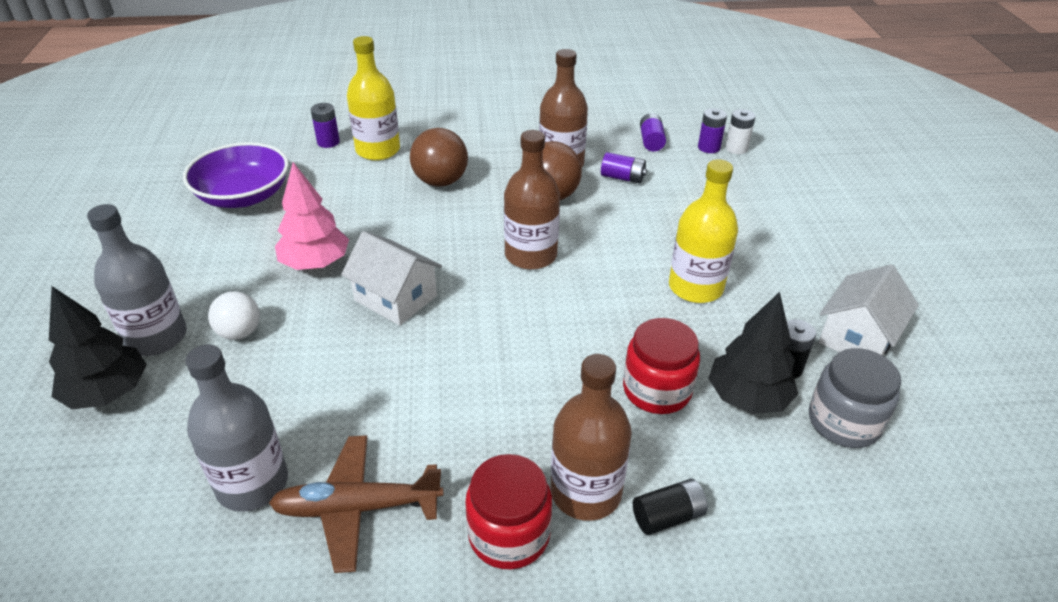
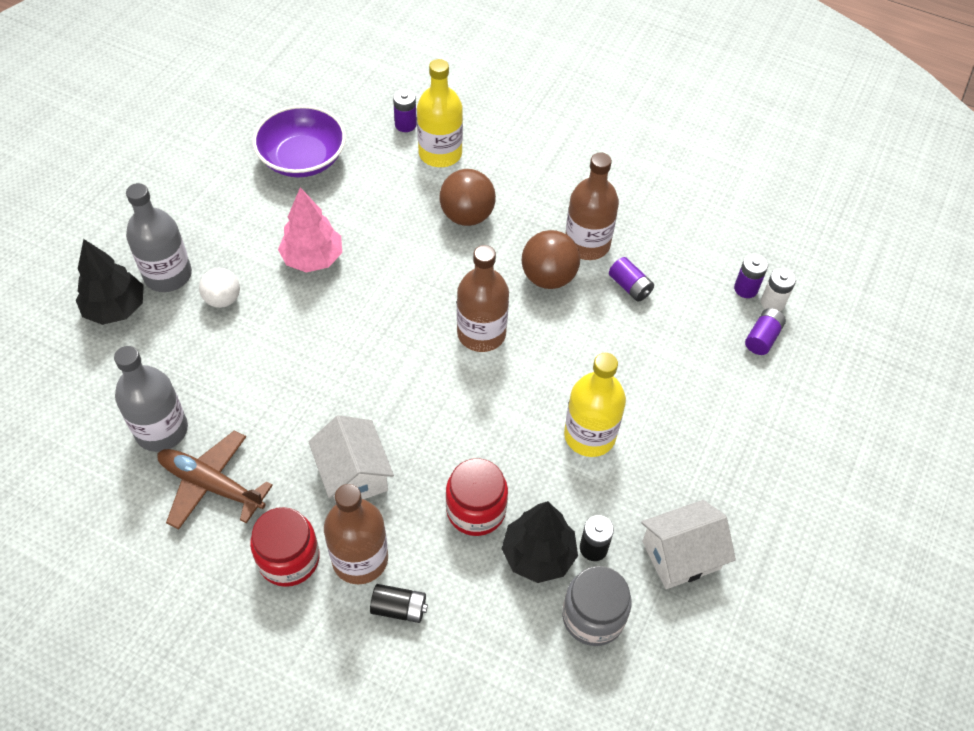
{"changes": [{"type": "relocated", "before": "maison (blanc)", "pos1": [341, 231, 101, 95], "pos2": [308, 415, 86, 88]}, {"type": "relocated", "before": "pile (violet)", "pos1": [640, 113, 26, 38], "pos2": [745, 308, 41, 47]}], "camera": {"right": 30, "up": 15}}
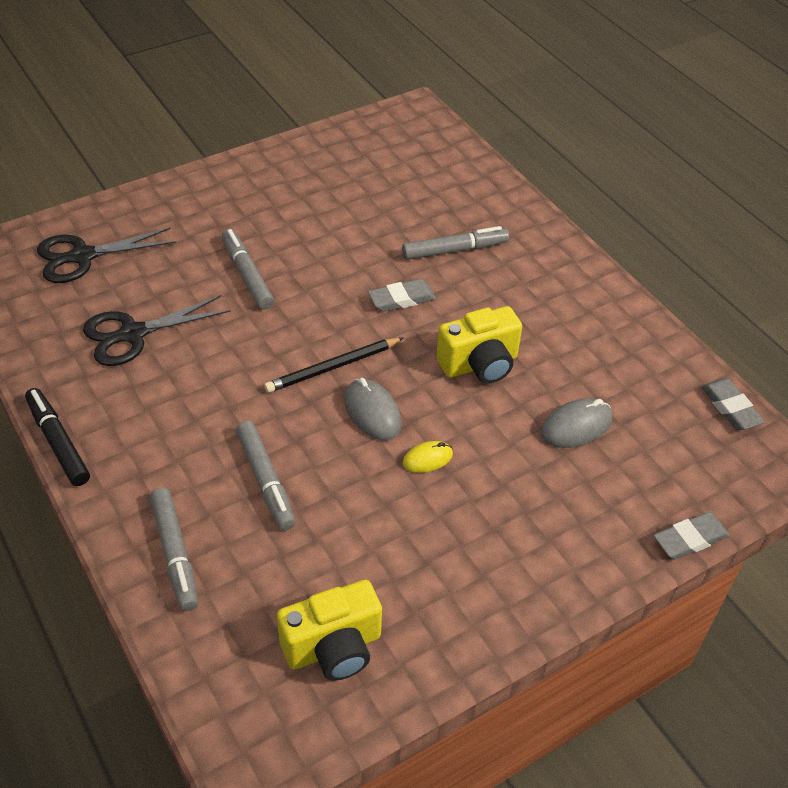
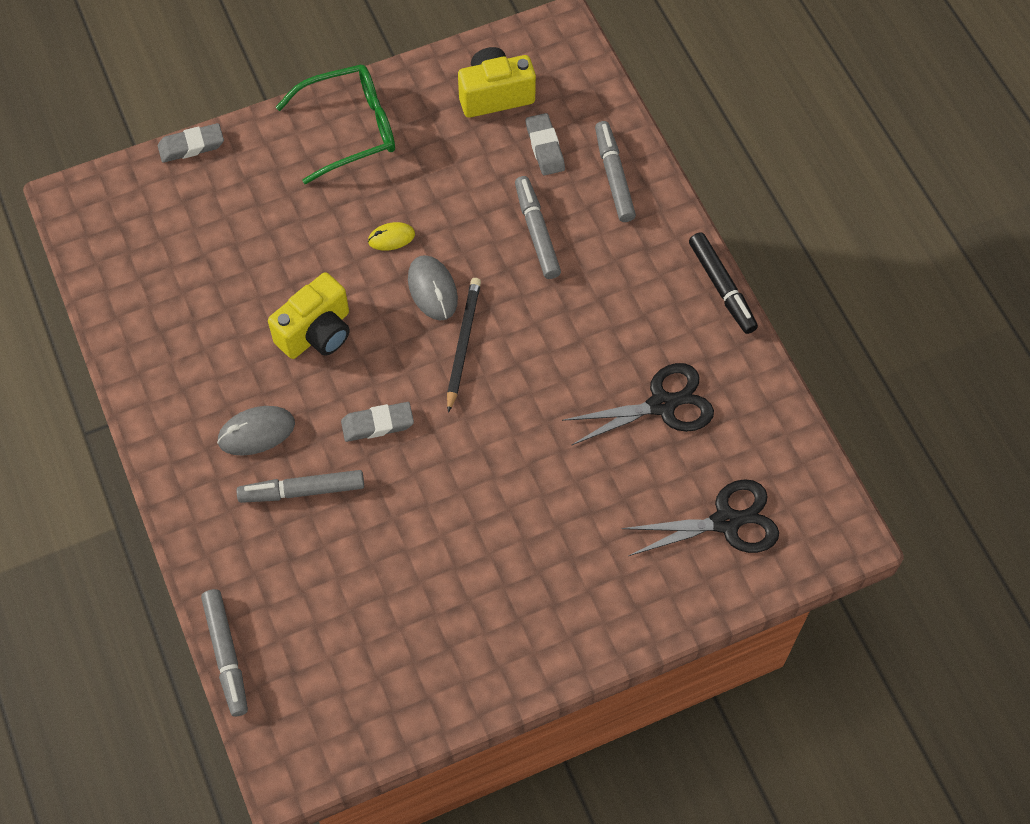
{"changes": [{"type": "appeared", "after": "lunettes (vert)", "pos2": [276, 65, 119, 119]}, {"type": "relocated", "before": "feutre (gris)", "pos1": [222, 229, 52, 81], "pos2": [201, 589, 47, 128]}, {"type": "relocated", "before": "souris (gris)", "pos1": [541, 398, 71, 50], "pos2": [217, 406, 78, 50]}, {"type": "relocated", "before": "gomme (gris)", "pos1": [701, 378, 64, 52], "pos2": [526, 113, 39, 62]}, {"type": "spun", "before": "crayon (noir)", "pos1": [264, 337, 140, 56], "pos2": [447, 278, 34, 135], "turn": -60}, {"type": "spun", "before": "appareil photo (jaune)", "pos1": [436, 306, 86, 77], "pos2": [268, 272, 82, 87], "turn": 150}], "camera": {"right": -170, "up": 15}}
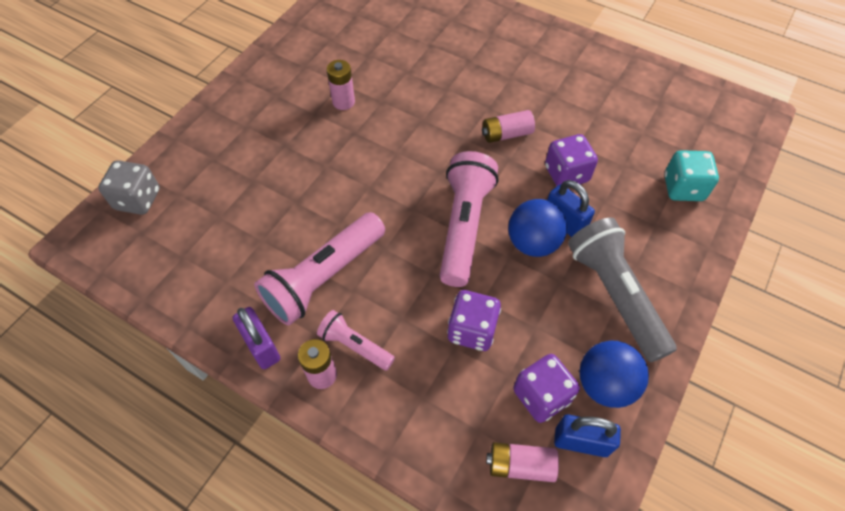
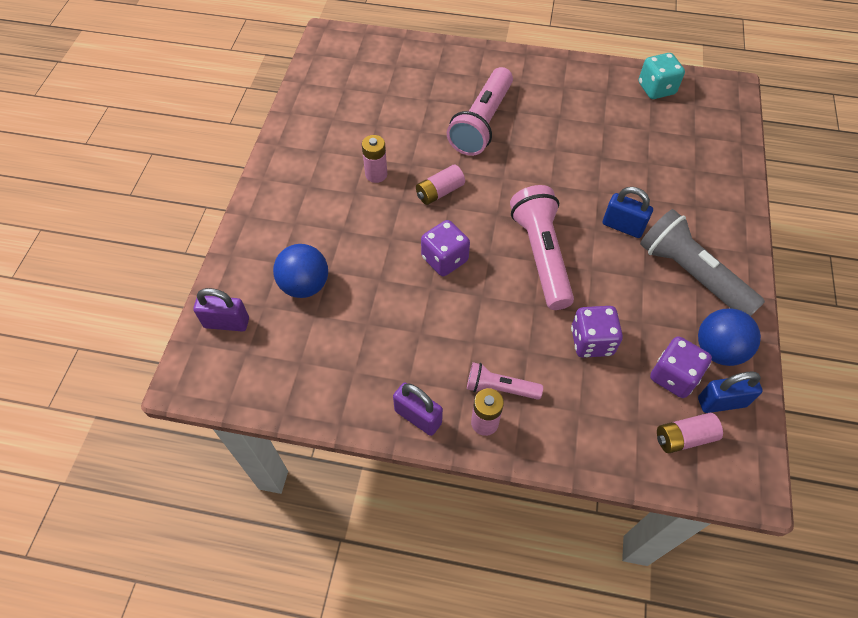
{"changes": [{"type": "relocated", "before": "lampe de poche (rose)", "pos1": [254, 212, 131, 114], "pos2": [447, 67, 66, 89]}, {"type": "relocated", "before": "pile (rose)", "pos1": [482, 110, 53, 33], "pos2": [416, 165, 49, 40]}, {"type": "relocated", "before": "balle (bleu)", "pos1": [508, 199, 59, 58], "pos2": [273, 244, 55, 54]}, {"type": "relocated", "before": "dé (violet)", "pos1": [545, 134, 53, 54], "pos2": [421, 220, 49, 56]}, {"type": "relocated", "before": "dé (turquoise)", "pos1": [664, 150, 55, 51], "pos2": [639, 53, 46, 46]}, {"type": "exchanged", "before": "dé (gris)", "after": "cadenas (violet)", "pos1": [98, 160, 62, 55], "pos2": [193, 288, 56, 43]}], "camera": {"right": -20, "up": 0}}
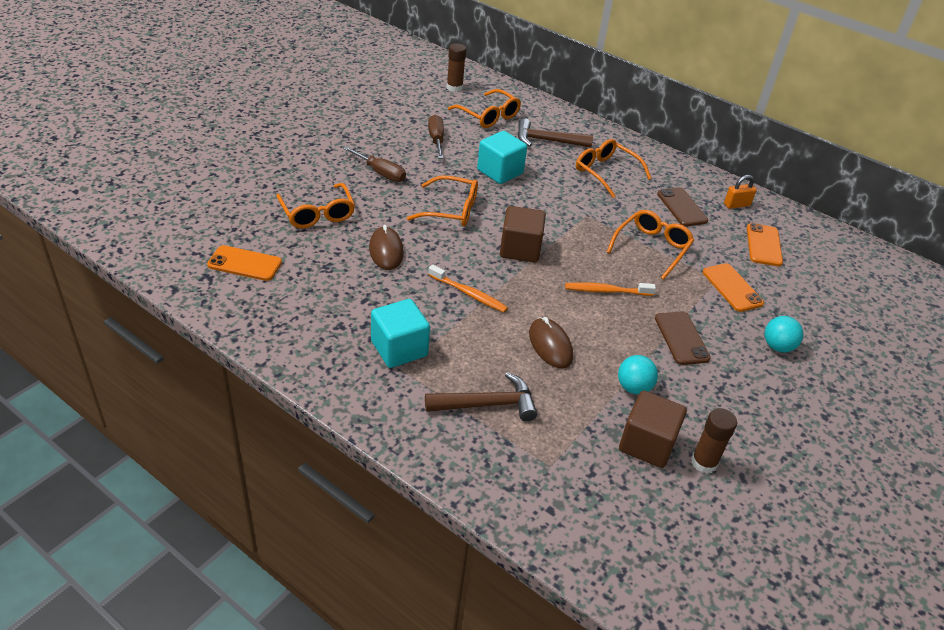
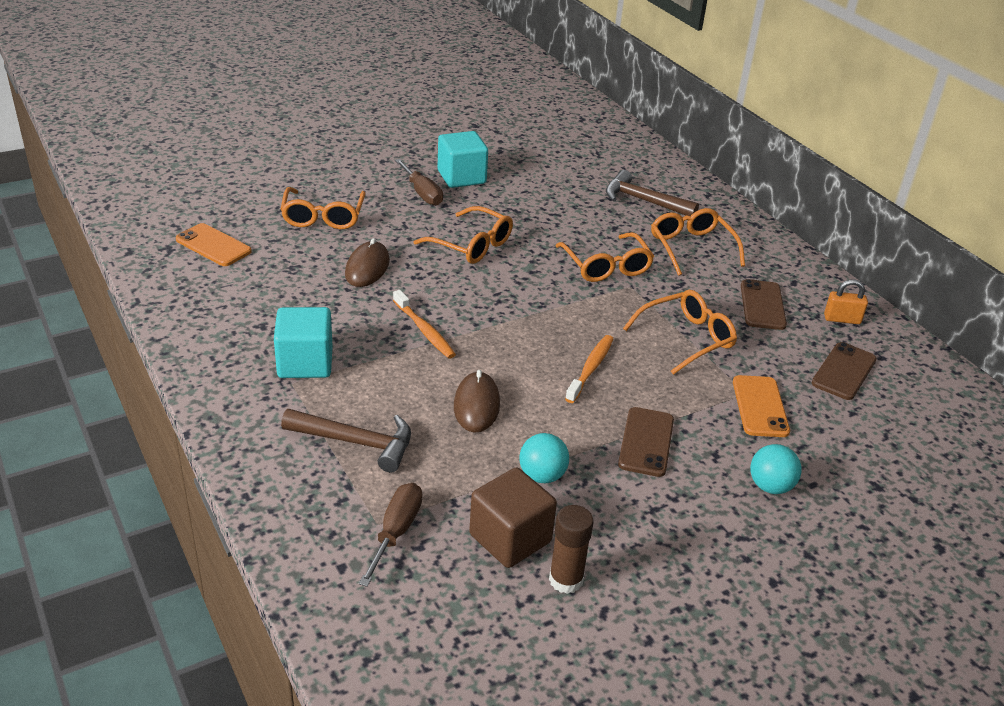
{"changes": [{"type": "missing", "before": "bâton de colle (marron)", "pos1": [447, 43, 19, 49]}, {"type": "missing", "before": "cube (marron)", "pos1": [500, 206, 46, 57]}, {"type": "relocated", "before": "tournevis (marron)", "pos1": [428, 114, 16, 45], "pos2": [359, 483, 64, 104]}, {"type": "relocated", "before": "lunettes (orange)", "pos1": [448, 89, 73, 39], "pos2": [556, 232, 98, 50]}, {"type": "relocated", "before": "cube (turquoise)", "pos1": [477, 131, 50, 53], "pos2": [438, 131, 50, 57]}, {"type": "colour", "before": "téléphone (orange)", "after": "téléphone (marron)", "pos1": [747, 223, 36, 43], "pos2": [812, 342, 65, 58]}, {"type": "spun", "before": "brosse à dents (orange)", "pos1": [565, 282, 91, 14], "pos2": [565, 335, 49, 68], "turn": 90}], "camera": {"right": 25, "up": -5}}
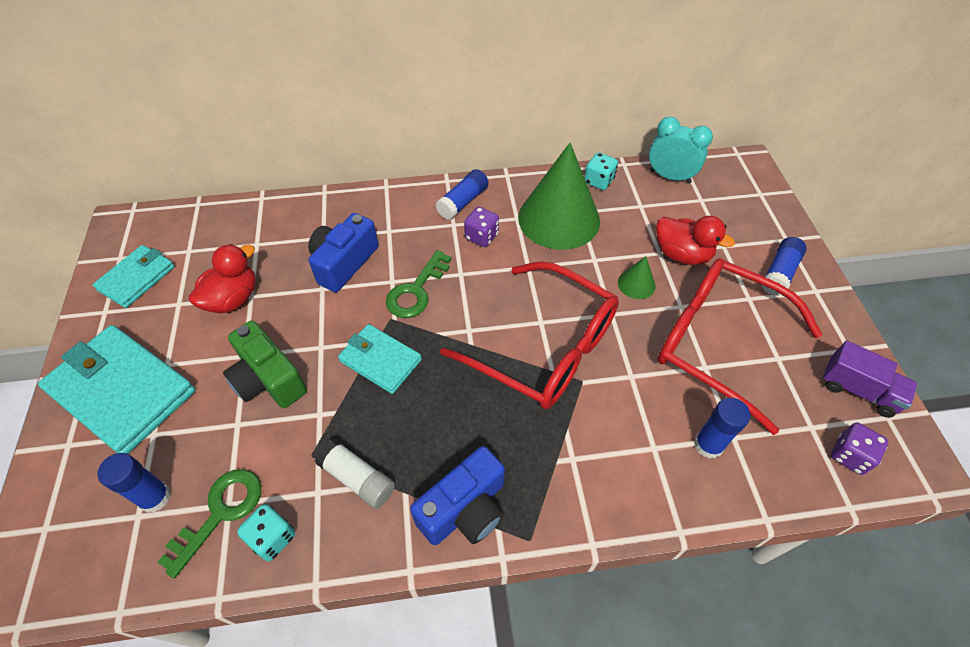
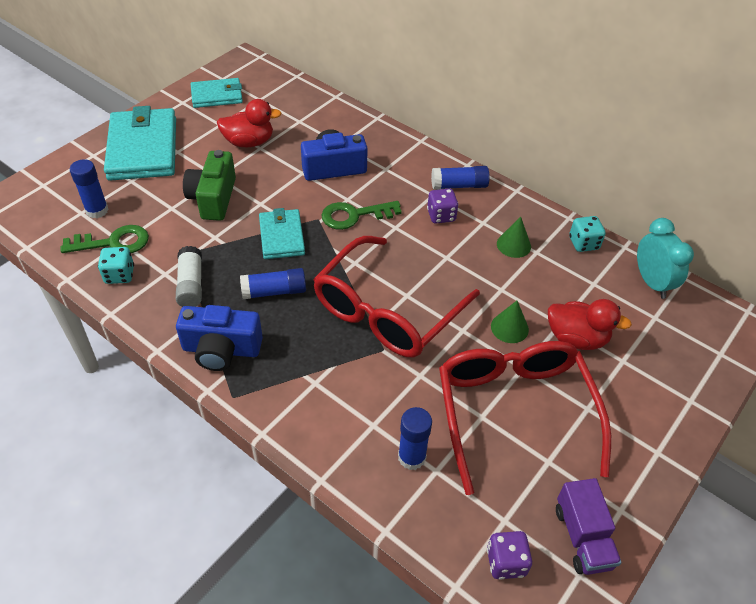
{"changes": [{"type": "relocated", "before": "bâton de colle (bleu)", "pos1": [762, 237, 45, 59], "pos2": [240, 268, 66, 31]}, {"type": "spun", "before": "lunettes (rouge)", "pos1": [440, 262, 179, 147], "pos2": [313, 236, 167, 121], "turn": 45}, {"type": "spun", "before": "canard (rouge)", "pos1": [656, 216, 79, 49], "pos2": [548, 299, 84, 51], "turn": -60}, {"type": "size", "before": "cône (vert)", "pos1": [518, 143, 82, 107], "pos2": [497, 217, 34, 41], "scale": 0.42}], "camera": {"right": 45, "up": -5}}
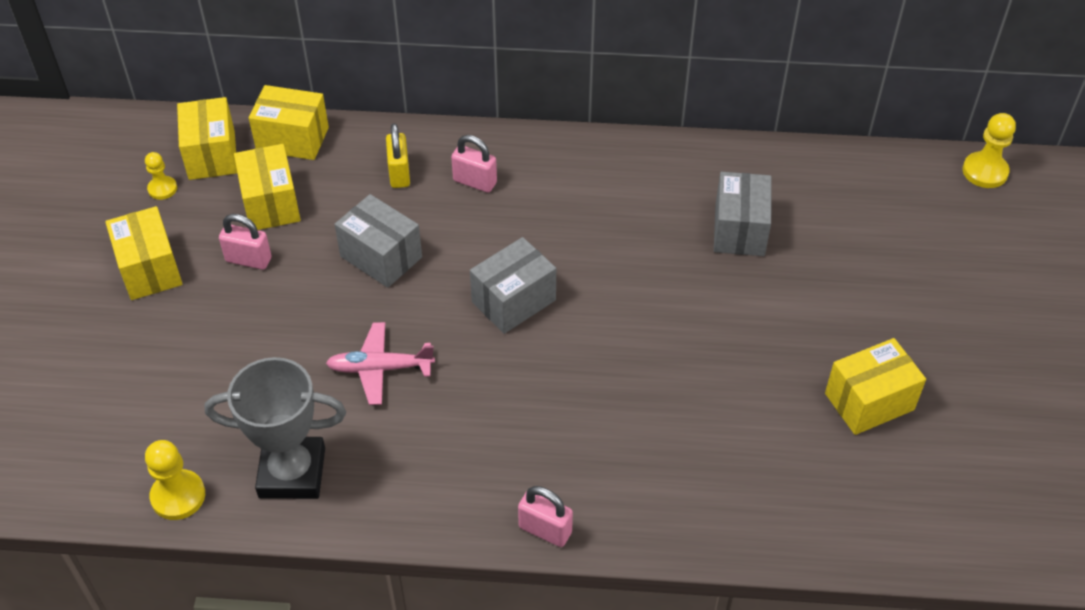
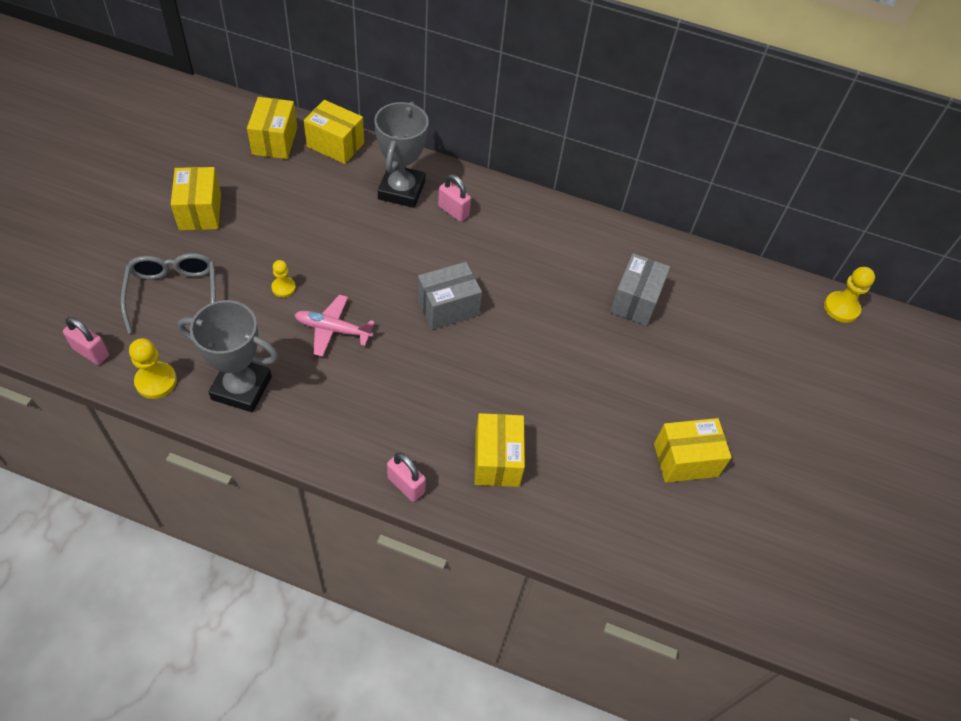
{"changes": [{"type": "missing", "before": "boîte (gris)", "pos1": [335, 194, 87, 94]}, {"type": "appeared", "after": "lunettes (gris)", "pos2": [121, 253, 95, 81]}, {"type": "relocated", "before": "pion (jaune)", "pos1": [145, 152, 32, 48], "pos2": [271, 260, 25, 37]}, {"type": "relocated", "before": "cadenas (rose)", "pos1": [219, 214, 53, 56], "pos2": [63, 317, 46, 48]}, {"type": "relocated", "before": "boîte (jaune)", "pos1": [234, 144, 67, 86], "pos2": [475, 413, 50, 74]}, {"type": "exchanged", "before": "cadenas (jaune)", "after": "trophée (gris)", "pos1": [386, 123, 24, 65], "pos2": [374, 102, 55, 106]}], "camera": {"right": 10, "up": 5}}
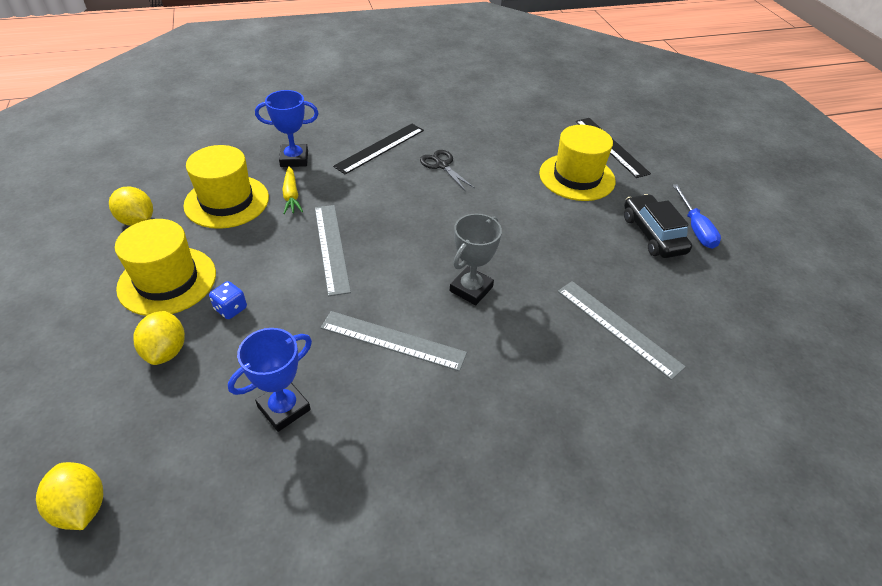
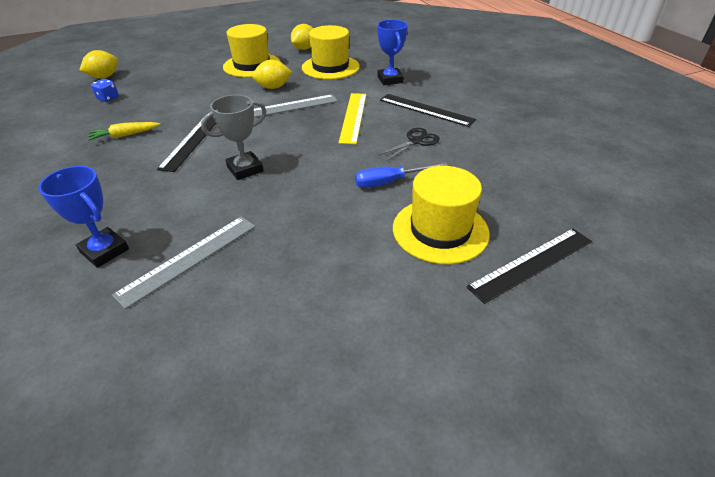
{"changes": [{"type": "missing", "before": "voiture (noir)", "pos1": [624, 194, 68, 64]}, {"type": "appeared", "after": "règle (jaune)", "pos2": [339, 93, 27, 51]}, {"type": "relocated", "before": "citron (jaune)", "pos1": [133, 311, 52, 54], "pos2": [252, 60, 40, 29]}, {"type": "relocated", "before": "dé (bleu)", "pos1": [209, 281, 38, 38], "pos2": [91, 79, 28, 23]}, {"type": "relocated", "before": "trophée (bleu)", "pos1": [228, 328, 84, 104], "pos2": [38, 166, 91, 102]}, {"type": "relocated", "before": "carotte (jaune)", "pos1": [282, 166, 21, 48], "pos2": [88, 122, 72, 19]}, {"type": "relocated", "before": "tournevis (bleu)", "pos1": [673, 184, 48, 65], "pos2": [355, 162, 93, 26]}, {"type": "colour", "before": "règle (gris)", "after": "règle (noir)", "pos1": [321, 311, 146, 60], "pos2": [157, 113, 59, 59]}, {"type": "spun", "before": "trophée (gris)", "pos1": [450, 214, 52, 91], "pos2": [201, 95, 66, 85], "turn": -60}], "camera": {"right": 85, "up": -5}}
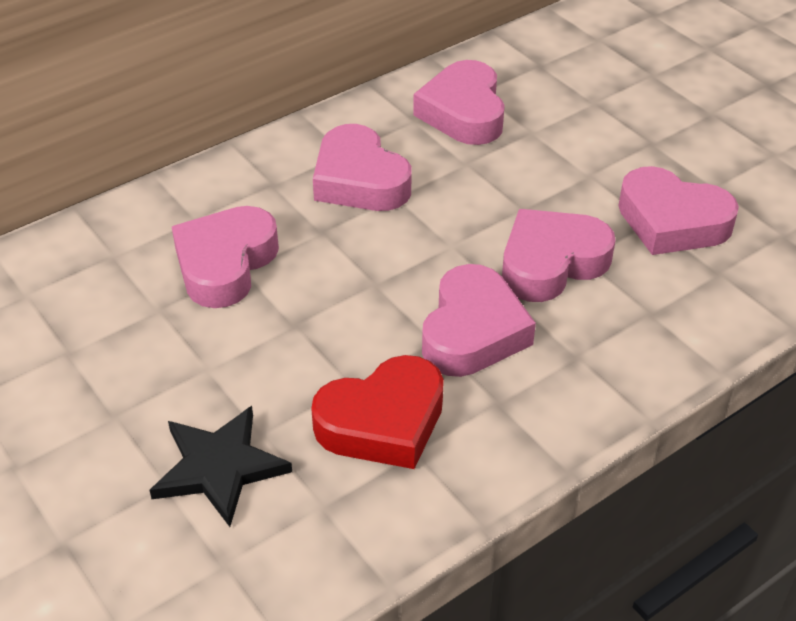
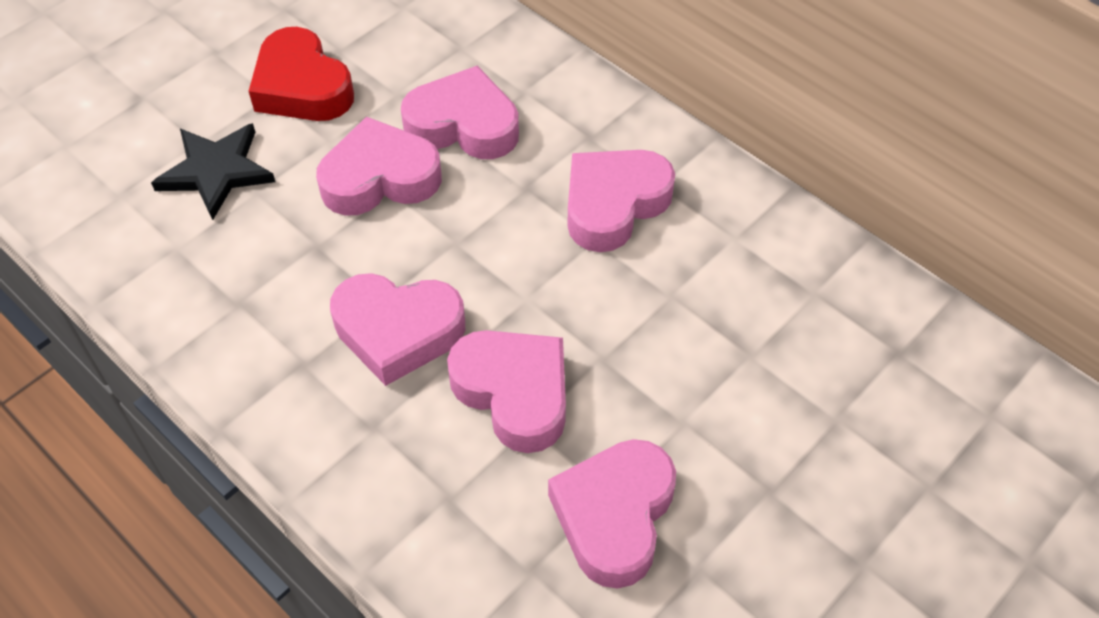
{"changes": [{"type": "relocated", "before": "cœur (rouge)", "pos1": [311, 355, 133, 114], "pos2": [249, 27, 105, 94]}, {"type": "relocated", "before": "cœur (rose)", "pos1": [413, 60, 92, 85], "pos2": [316, 117, 126, 99]}], "camera": {"right": 80, "up": 10}}
